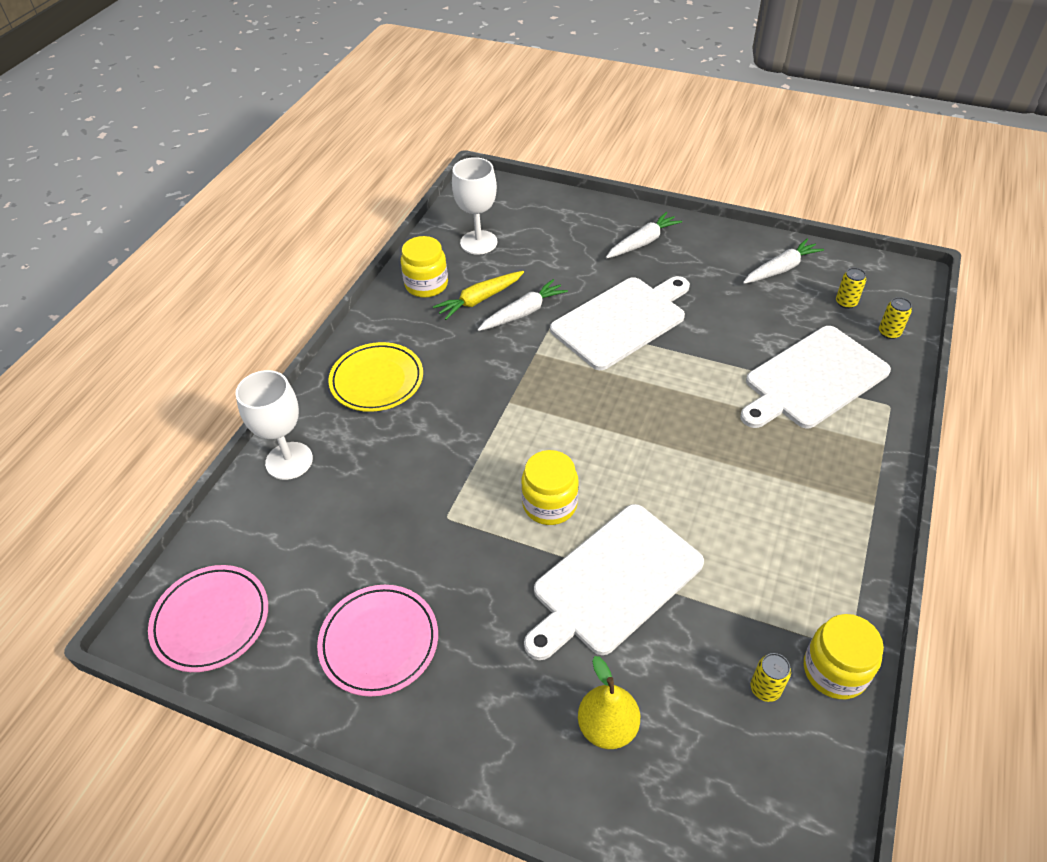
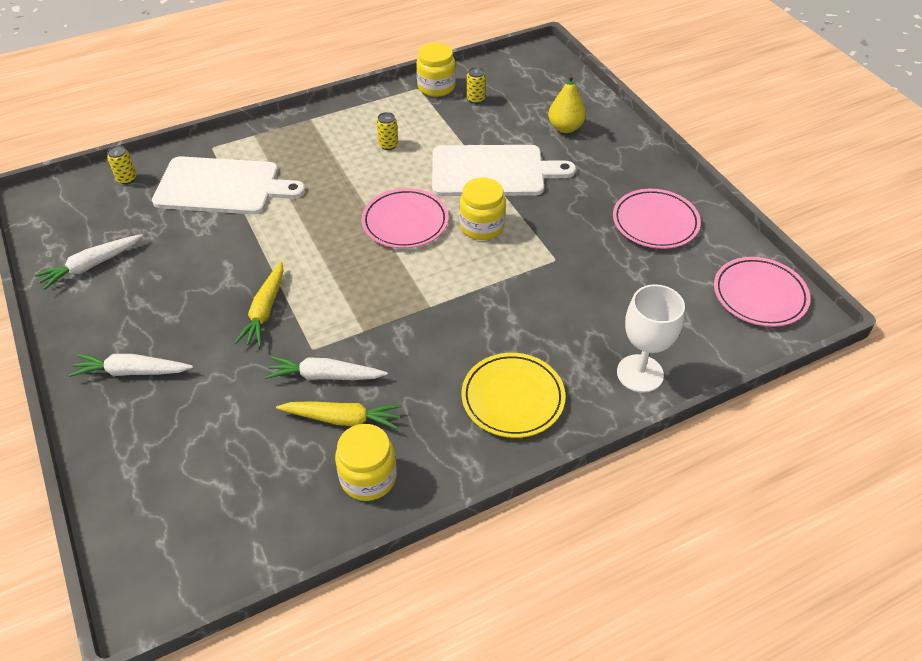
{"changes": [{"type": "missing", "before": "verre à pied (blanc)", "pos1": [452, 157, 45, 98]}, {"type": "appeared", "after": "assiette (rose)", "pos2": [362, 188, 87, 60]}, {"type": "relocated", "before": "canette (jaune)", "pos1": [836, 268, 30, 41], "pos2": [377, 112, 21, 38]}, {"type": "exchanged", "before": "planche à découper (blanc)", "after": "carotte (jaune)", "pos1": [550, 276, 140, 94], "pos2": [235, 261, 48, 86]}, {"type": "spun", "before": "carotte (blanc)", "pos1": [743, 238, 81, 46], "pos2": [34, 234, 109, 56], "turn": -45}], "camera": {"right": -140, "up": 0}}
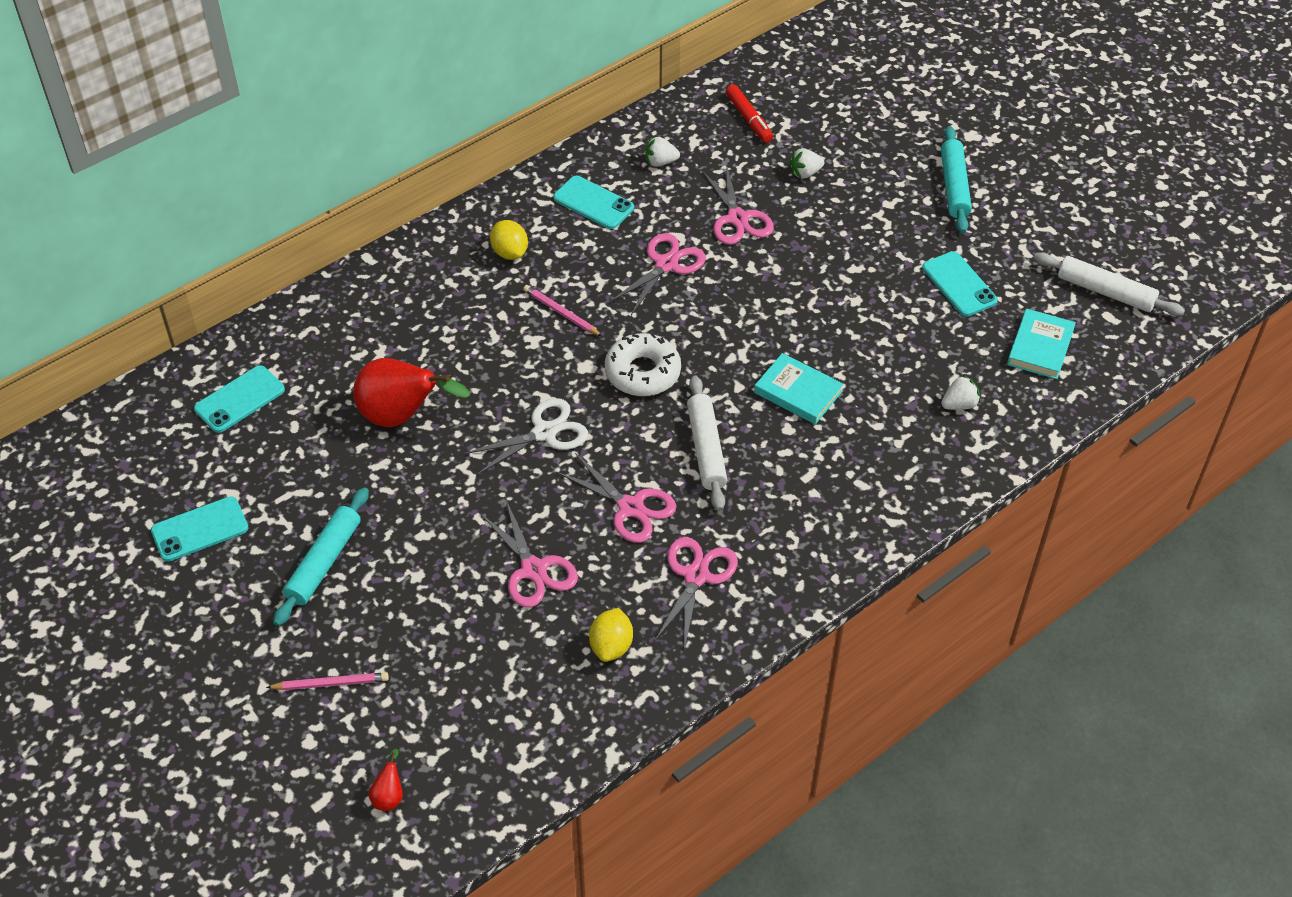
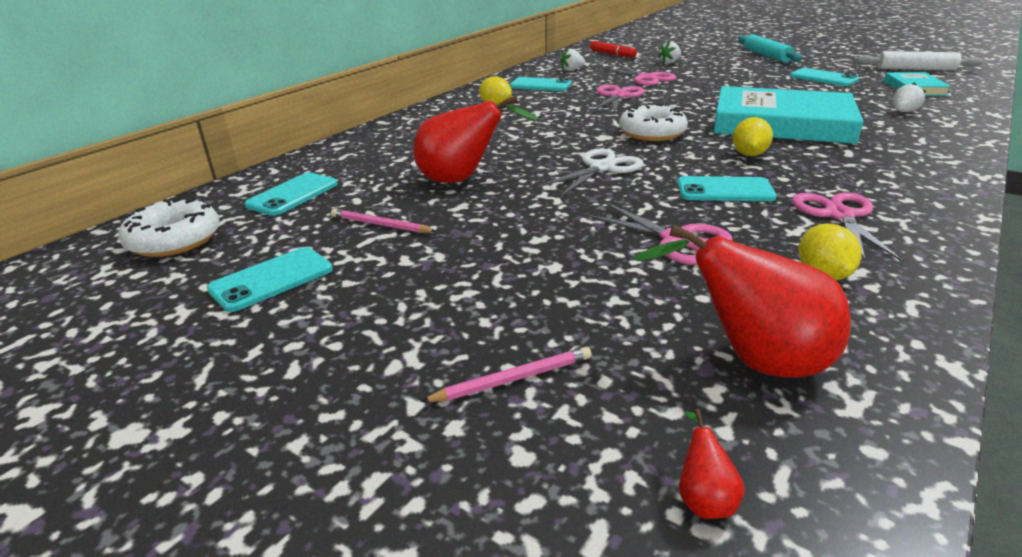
{"changes": [{"type": "missing", "before": "rouleau à pâtisserie (turquoise)", "pos1": [273, 487, 96, 139]}, {"type": "appeared", "after": "beignet (blanc)", "pos2": [118, 198, 102, 59]}, {"type": "appeared", "after": "poire (rouge)", "pos2": [633, 224, 218, 154]}, {"type": "relocated", "before": "crayon (rose)", "pos1": [523, 285, 80, 52], "pos2": [331, 208, 106, 25]}, {"type": "exchanged", "before": "ciseaux (rose)", "after": "téléphone (turquoise)", "pos1": [556, 453, 121, 90], "pos2": [677, 176, 100, 25]}, {"type": "exchanged", "before": "rouleau à pâtisserie (blanc)", "after": "citron (jaune)", "pos1": [687, 375, 40, 136], "pos2": [733, 117, 40, 39]}, {"type": "size", "before": "livre (turquoise)", "pos1": [754, 353, 89, 71], "pos2": [713, 86, 151, 58], "scale": 2.08}], "camera": {"right": -15, "up": -20}}
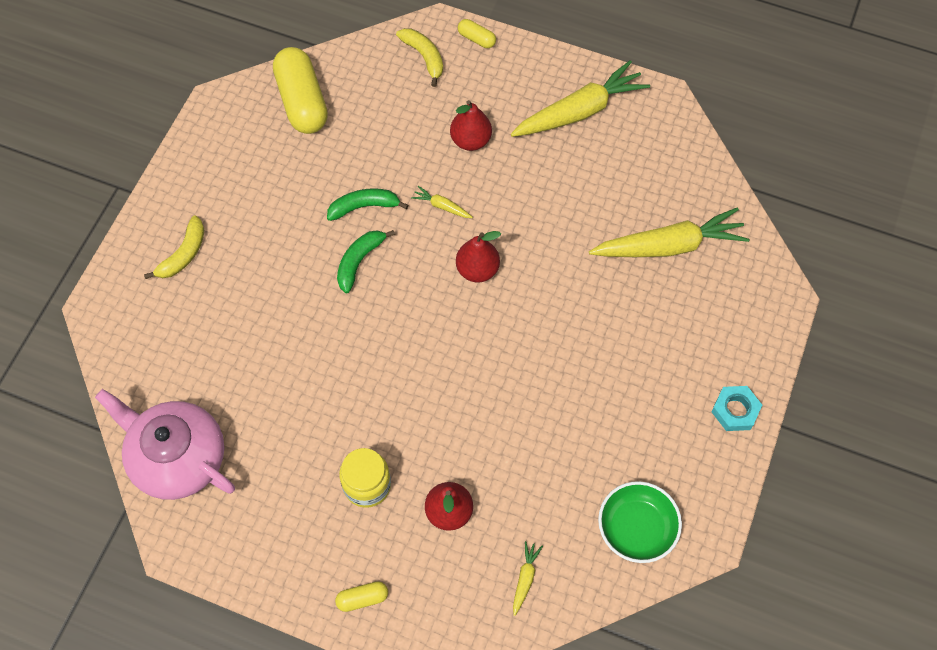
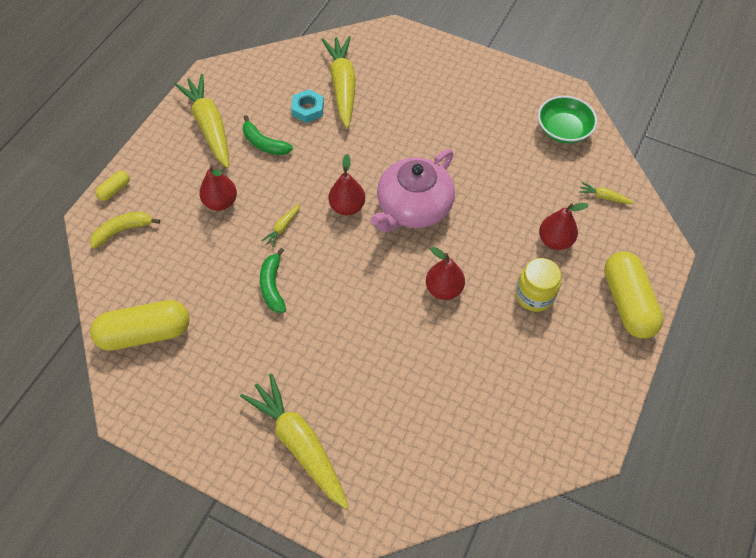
{"changes": [{"type": "appeared", "after": "poire (rouge)", "pos2": [426, 247, 39, 53]}, {"type": "relocated", "before": "théière (rose)", "pos1": [95, 389, 140, 111], "pos2": [371, 149, 84, 83]}, {"type": "relocated", "before": "banane (vert)", "pos1": [337, 230, 58, 63], "pos2": [243, 115, 50, 40]}, {"type": "relocated", "before": "écrou (turquoise)", "pos1": [711, 386, 51, 45], "pos2": [291, 89, 33, 34]}, {"type": "exchanged", "before": "banane (jaune)", "after": "carotte (jaune)", "pos1": [144, 215, 60, 64], "pos2": [240, 373, 109, 136]}, {"type": "size", "before": "gélule (jaune)", "pos1": [335, 581, 53, 31], "pos2": [604, 251, 60, 88], "scale": 2.21}], "camera": {"right": -85, "up": -5}}
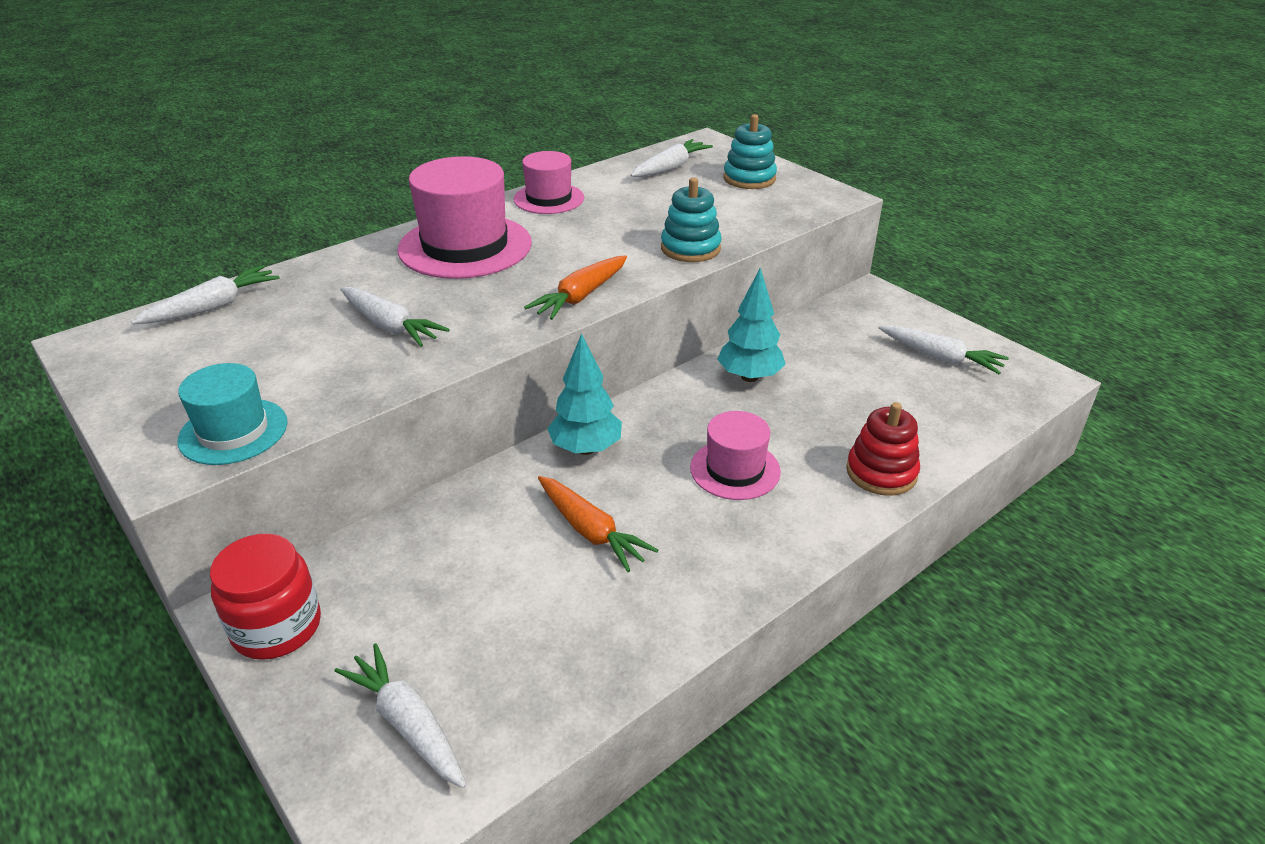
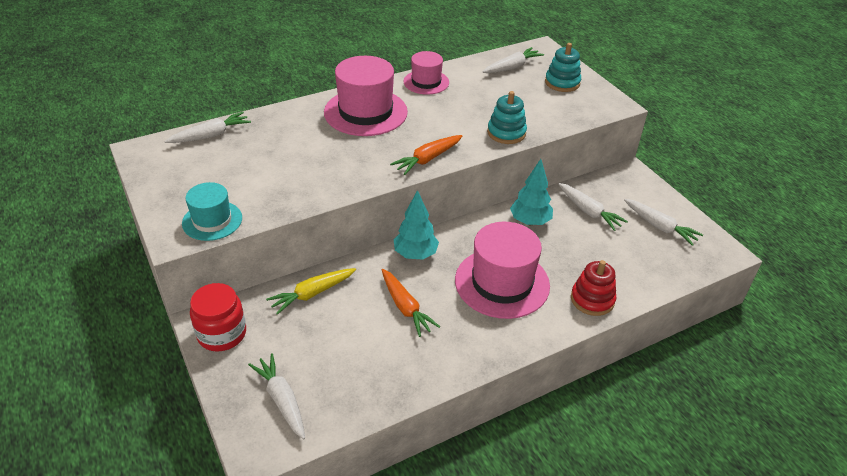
{"changes": [{"type": "appeared", "after": "carotte (jaune)", "pos2": [266, 268, 90, 47]}, {"type": "relocated", "before": "carotte (blanc)", "pos1": [340, 287, 110, 60], "pos2": [558, 183, 70, 48]}, {"type": "size", "before": "chapeau (rose)", "pos1": [690, 411, 91, 89], "pos2": [455, 222, 95, 97], "scale": 1.71}], "camera": {"right": 10, "up": 5}}
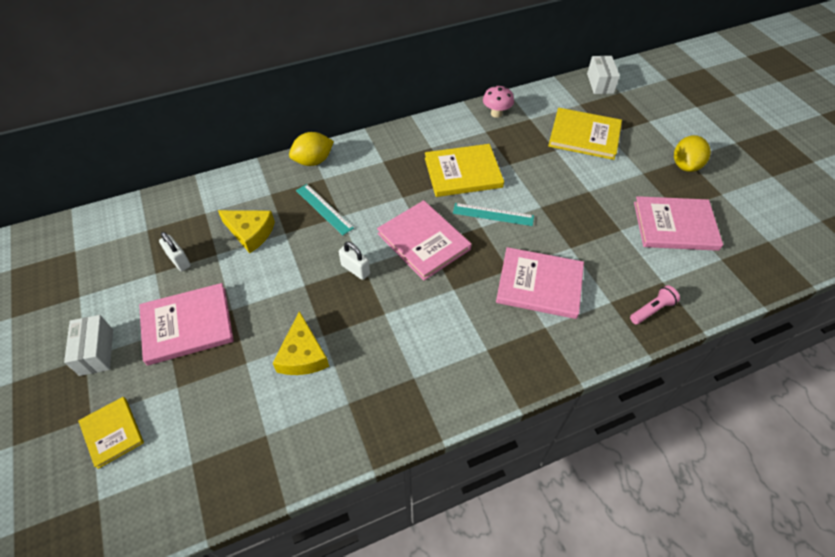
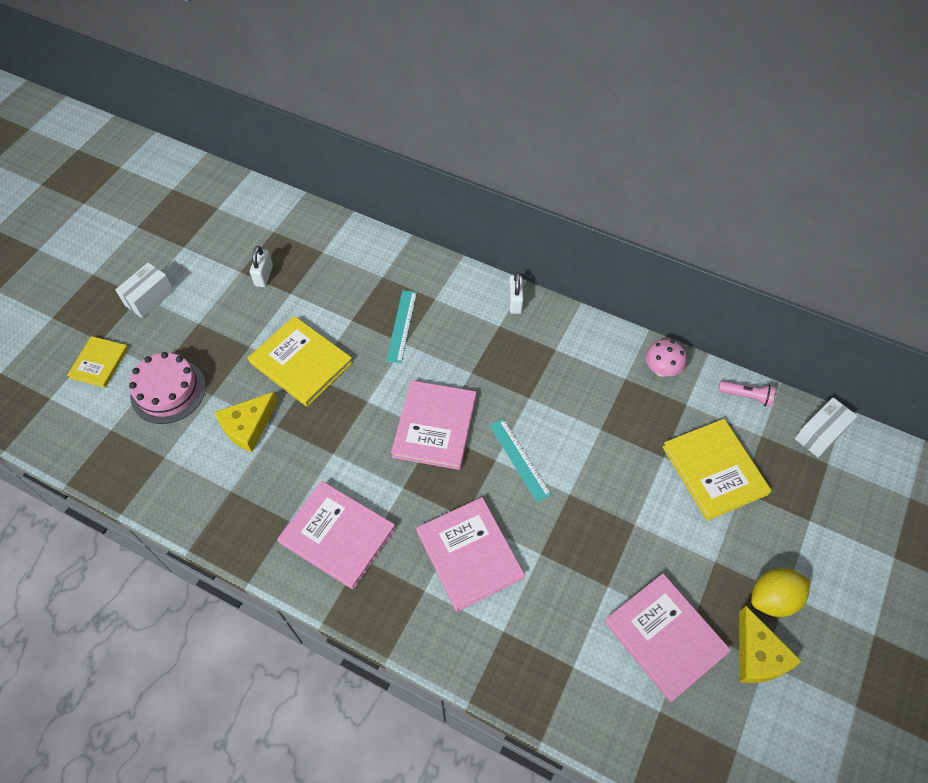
{"changes": [{"type": "missing", "before": "citron (jaune)", "pos1": [289, 132, 45, 34]}, {"type": "appeared", "after": "gâteau (rose)", "pos2": [129, 352, 77, 72]}, {"type": "relocated", "before": "livre (rose)", "pos1": [139, 283, 95, 83], "pos2": [278, 481, 118, 108]}, {"type": "relocated", "before": "fromage (jaune)", "pos1": [218, 210, 57, 43], "pos2": [739, 606, 63, 77]}, {"type": "relocated", "before": "cadenas (blanc)", "pos1": [339, 242, 31, 38], "pos2": [509, 272, 15, 42]}, {"type": "relocated", "before": "livre (jaune)", "pos1": [425, 144, 79, 53], "pos2": [248, 316, 105, 91]}, {"type": "relocated", "before": "lampe de poche (rose)", "pos1": [630, 285, 50, 39], "pos2": [718, 381, 58, 25]}], "camera": {"right": 50, "up": 5}}
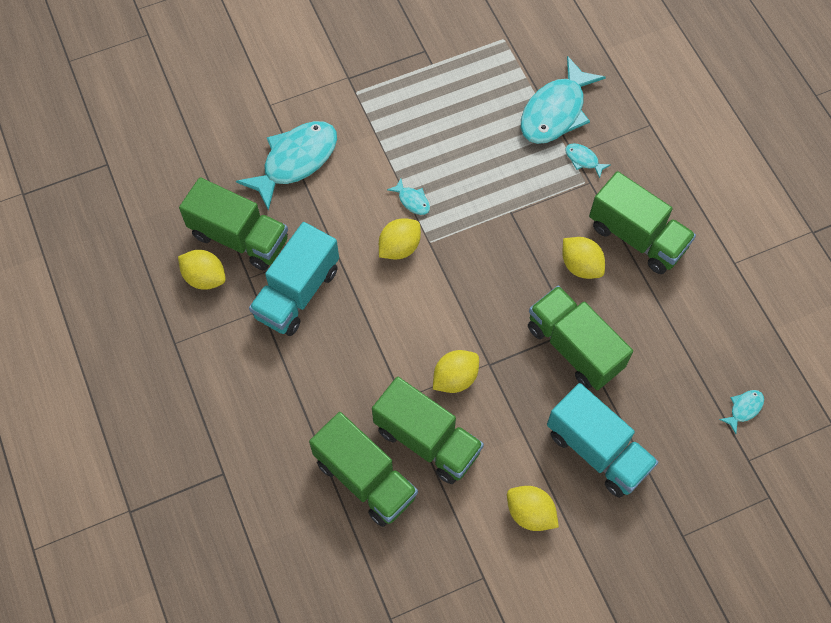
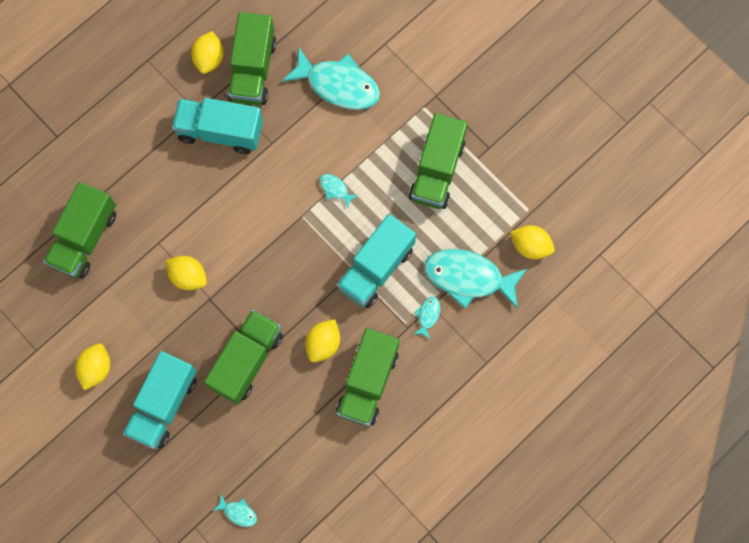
{"changes": [{"type": "appeared", "after": "camion (turquoise)", "pos2": [337, 214, 79, 94]}, {"type": "relocated", "before": "camion (vert)", "pos1": [372, 377, 112, 107], "pos2": [409, 113, 58, 96]}, {"type": "relocated", "before": "citron (jaune)", "pos1": [379, 218, 42, 42], "pos2": [510, 225, 44, 34]}, {"type": "spun", "before": "poisson (turquoise)", "pos1": [387, 178, 43, 37], "pos2": [320, 174, 38, 35], "turn": 105}], "camera": {"right": 70, "up": 10}}
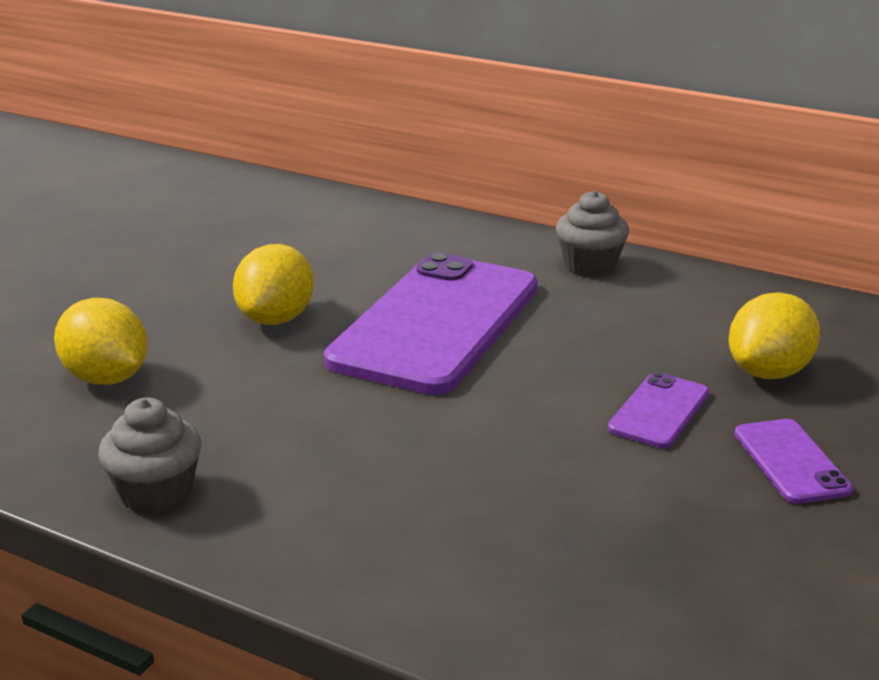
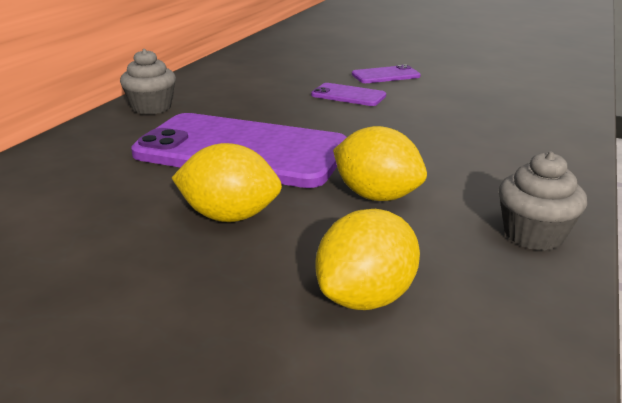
{"changes": [{"type": "relocated", "before": "citron (jaune)", "pos1": [728, 292, 92, 87], "pos2": [333, 126, 94, 75]}], "camera": {"right": -95, "up": 0}}
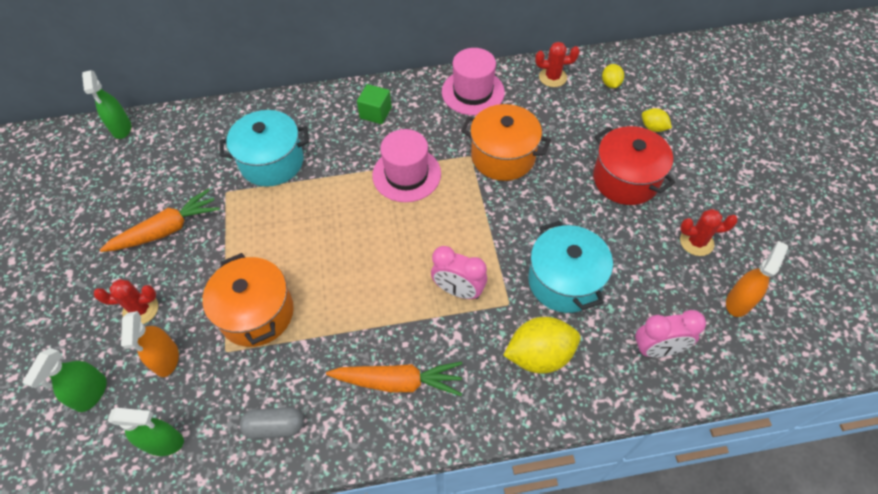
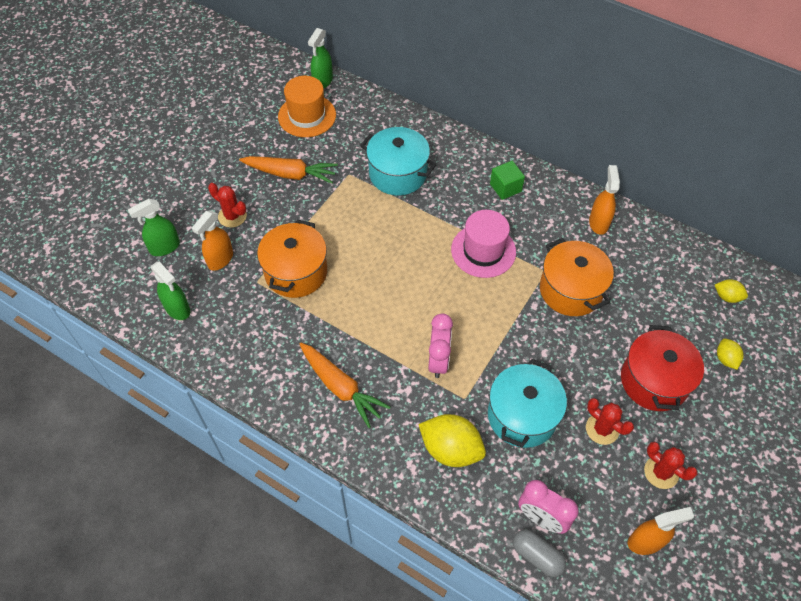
{"changes": [{"type": "appeared", "after": "chapeau (orange)", "pos2": [278, 76, 58, 61]}, {"type": "relocated", "before": "gélule (gris)", "pos1": [240, 407, 63, 32], "pos2": [513, 529, 53, 48]}, {"type": "relocated", "before": "cactus (rouge)", "pos1": [535, 42, 45, 45], "pos2": [586, 398, 48, 47]}, {"type": "exchanged", "before": "chapeau (rose)", "after": "vaporisateur (orange)", "pos1": [442, 48, 63, 67], "pos2": [589, 165, 31, 70]}, {"type": "spun", "before": "réveil (rose)", "pos1": [431, 246, 56, 53], "pos2": [428, 313, 25, 65], "turn": -150}, {"type": "spun", "before": "citron (jaune)", "pos1": [602, 64, 22, 24], "pos2": [715, 279, 33, 24], "turn": 75}], "camera": {"right": 40, "up": 0}}
